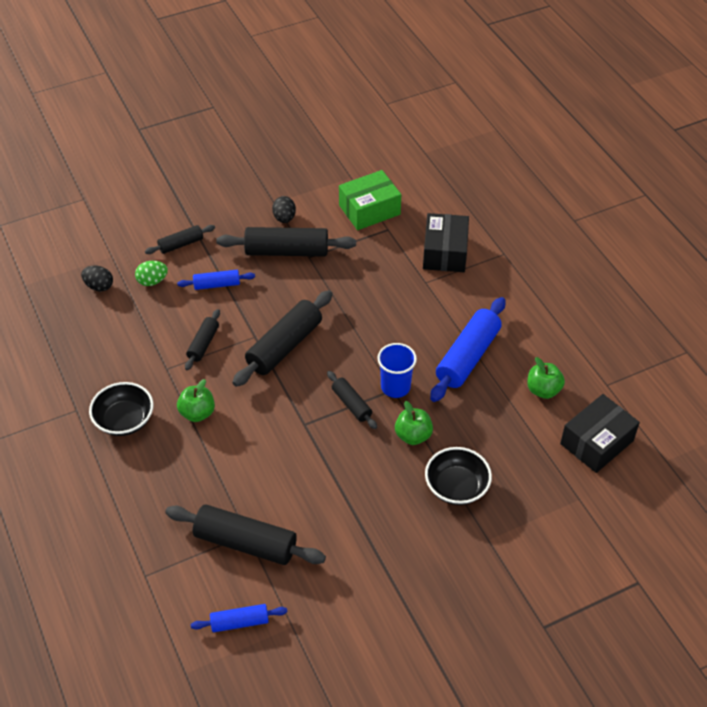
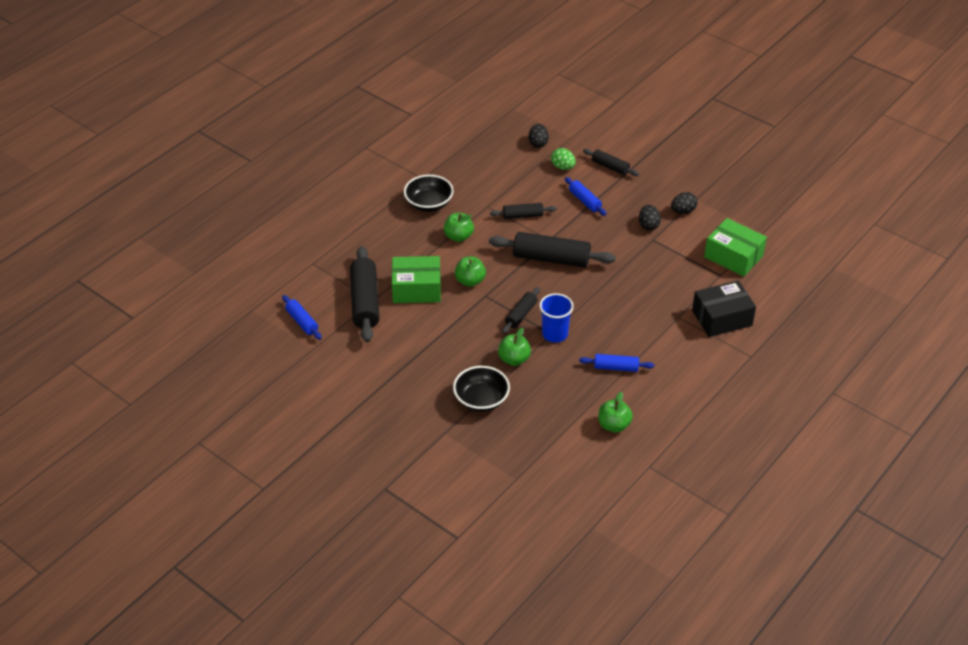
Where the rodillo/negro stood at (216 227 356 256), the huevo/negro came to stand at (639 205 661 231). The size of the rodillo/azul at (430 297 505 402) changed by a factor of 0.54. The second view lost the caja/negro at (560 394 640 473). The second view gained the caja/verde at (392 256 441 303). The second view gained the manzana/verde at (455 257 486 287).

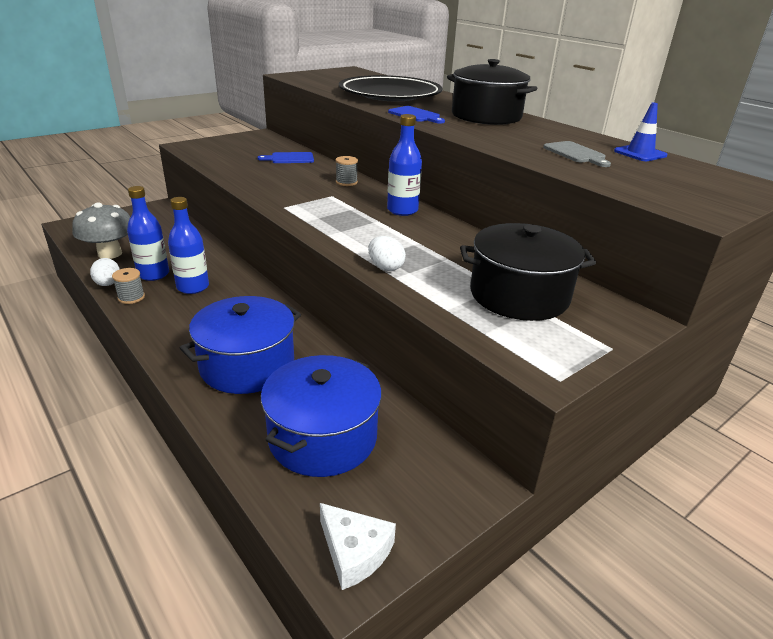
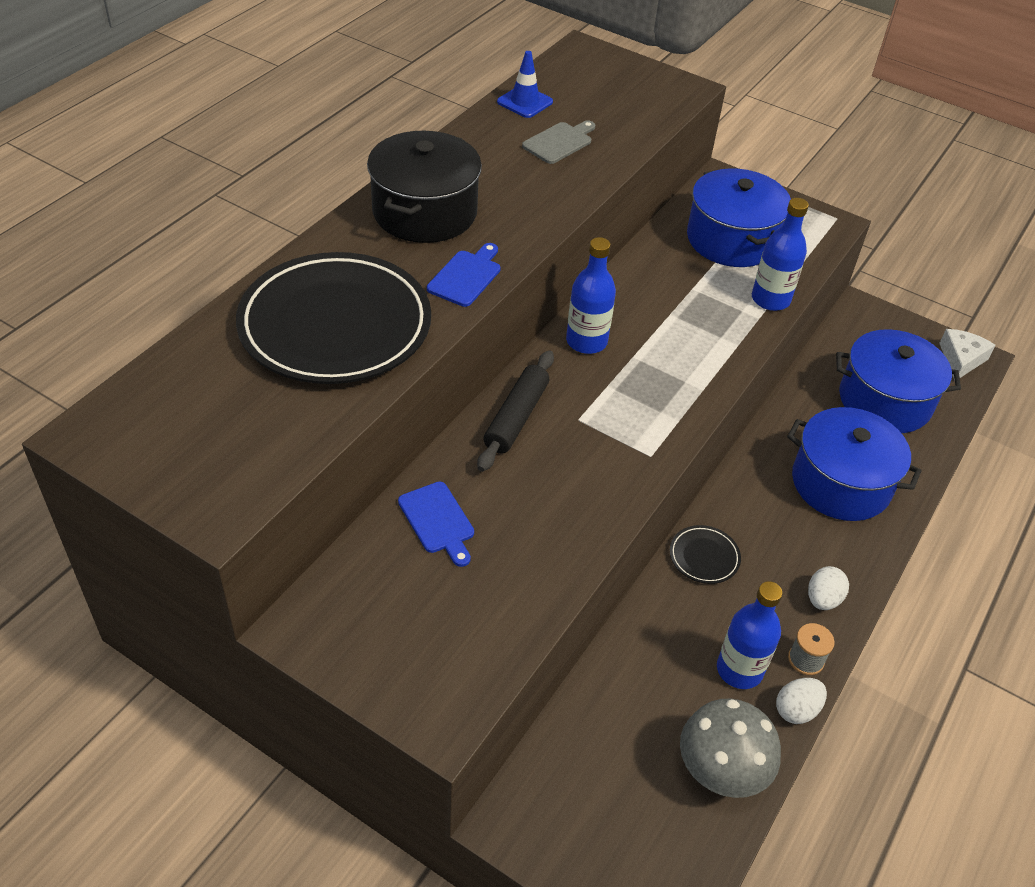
The botella/azul ended up elsewhere, having gone from (168 197 209 294) to (752 198 809 311). Where the carrete/gris stood at (336 156 358 186), the rodillo/negro came to stand at (477 350 554 472). The huevo/blanco ended up elsewhere, having gone from (368 236 406 271) to (808 566 849 610). What was the olla/negro at (460 223 596 321) turned into the olla/azul at (687 168 791 267). The second view gained the plato/negro at (670 525 741 584).

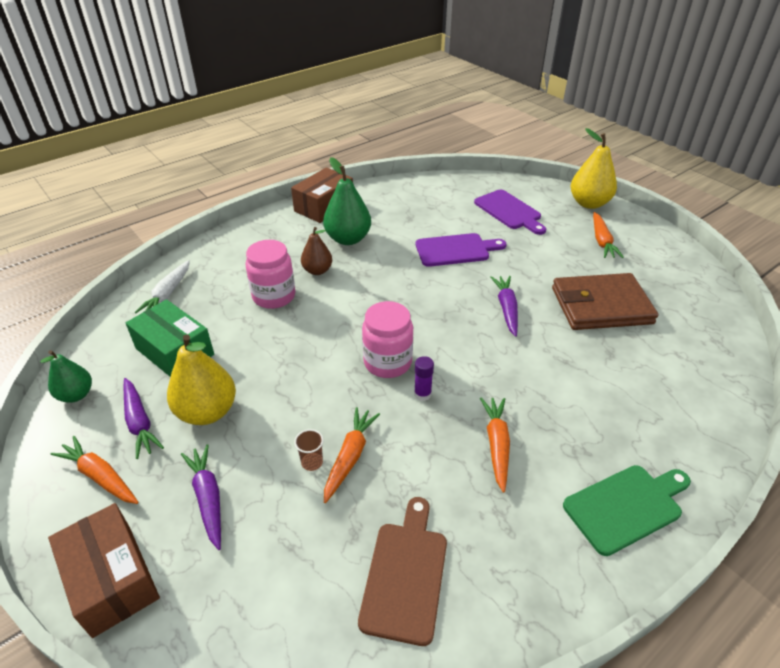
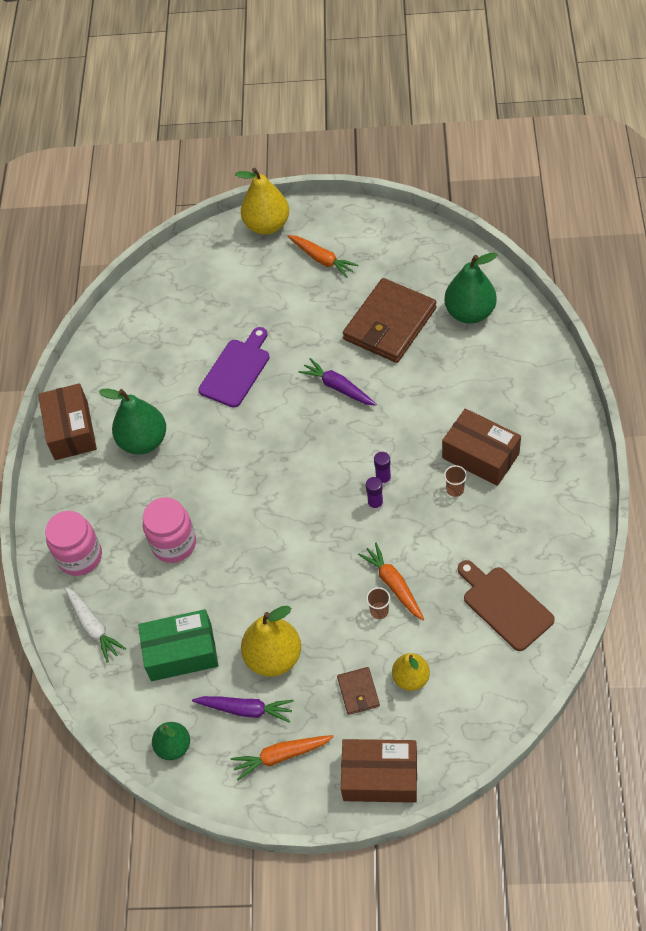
Where the zanahoria/morado stood at (181 444 221 550), the cartera/marrón came to stand at (337 667 380 715). The second view lost the pera/marrón at (301 227 332 275). The tarro/rosa ended up elsewhere, having gone from (362 301 413 378) to (45 511 102 576). The second view lost the tabla de cortar/morado at (474 190 546 235). Where the zanahoria/naranja stood at (480 398 510 493), the vaso/marrón came to stand at (444 465 467 497). The second view lost the tabla de cortar/verde at (563 465 691 556). The second view gained the barra de pegamento/morado at (374 452 391 486). The second view gained the pera/amarillo at (392 653 430 691). The second view gained the caja/marrón at (442 408 521 486). The second view gained the pera/verde at (444 253 497 324).

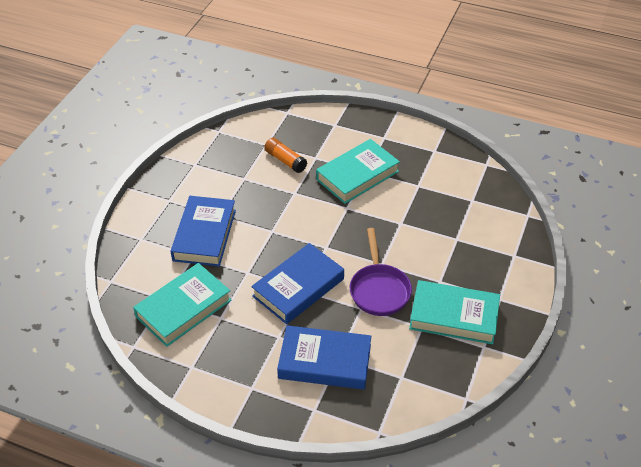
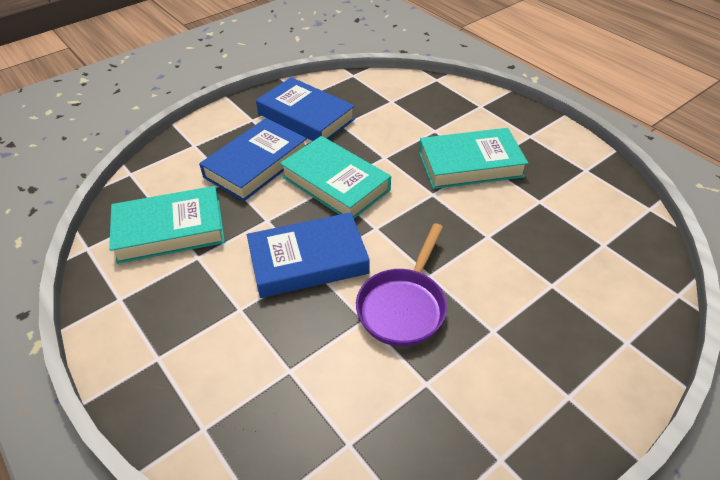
The second view lost the barra de pegamento/naranja at (264 138 307 173). The libro/azul ended up elsewhere, having gone from (277 325 371 389) to (256 77 355 141). The libro/turquesa ended up elsewhere, having gone from (409 280 500 344) to (280 136 391 219).

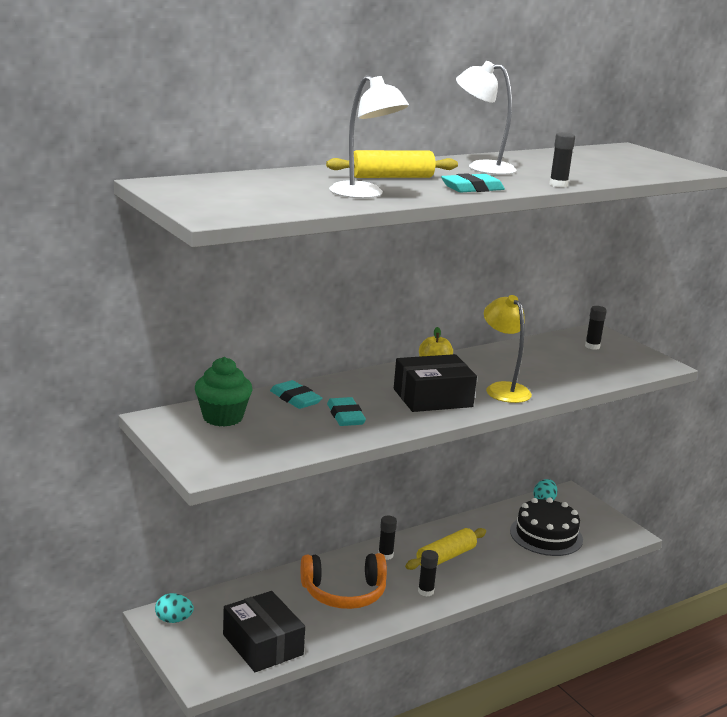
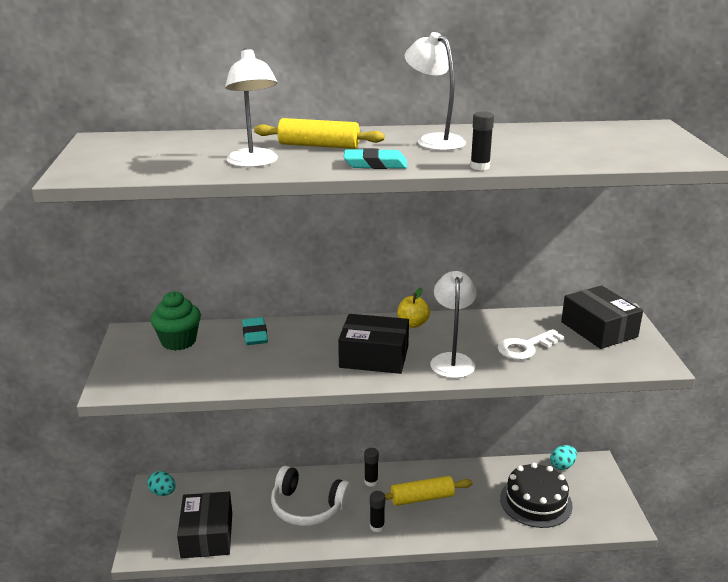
What was the auriculares/naranja at (301 553 387 609) turned into the auriculares/blanco at (271 466 352 526). The second view lost the goma de borrar/turquesa at (327 397 366 426). What was the lámpara/amarillo at (484 295 532 403) turned into the lámpara/blanco at (430 271 477 378). Where the barra de pegamento/negro stood at (585 306 607 350), the caja/negro came to stand at (561 285 643 349). The second view gained the llave/blanco at (498 329 564 360).

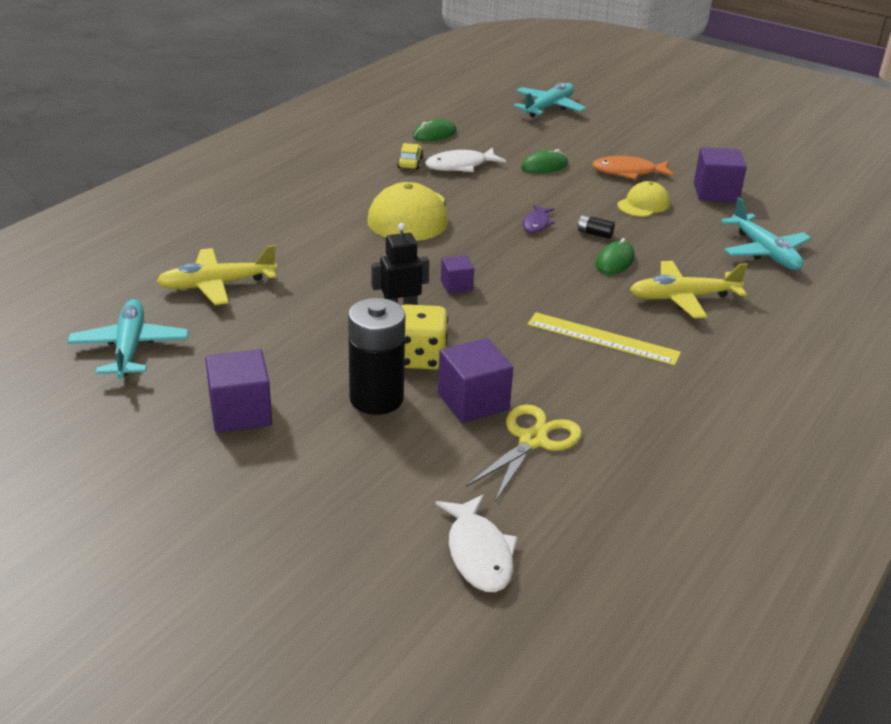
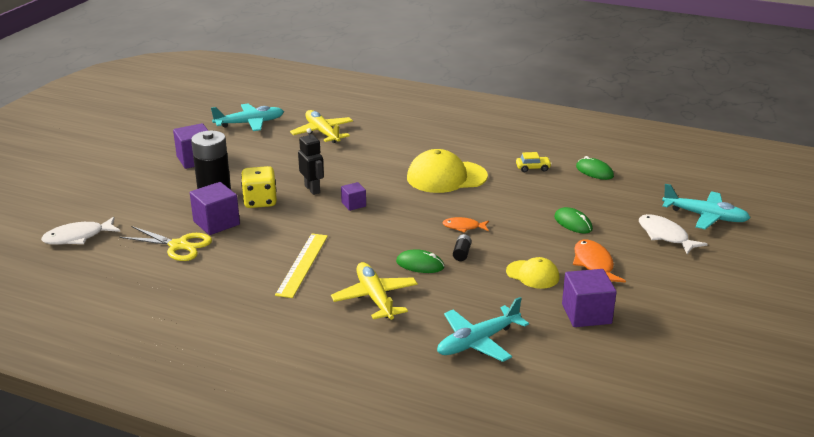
The pez/blanco ended up elsewhere, having gone from (425 148 506 172) to (639 214 708 254). What was the pez/morado at (522 205 555 233) turned into the pez/naranja at (442 217 489 233).

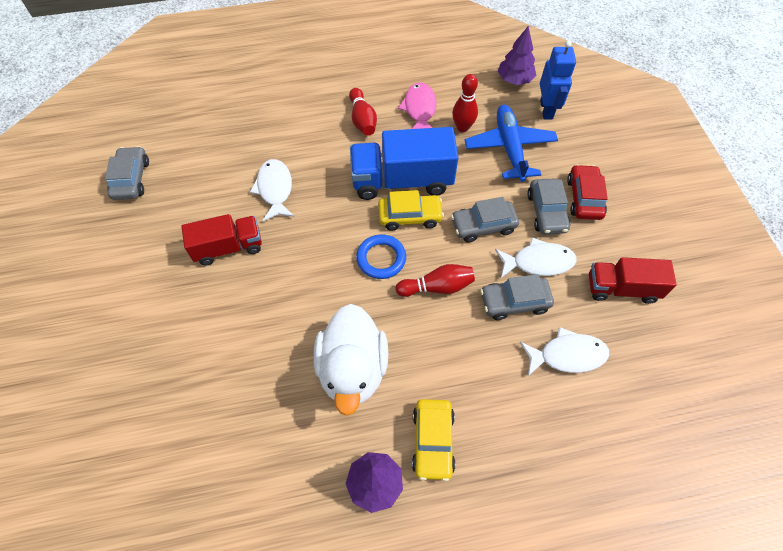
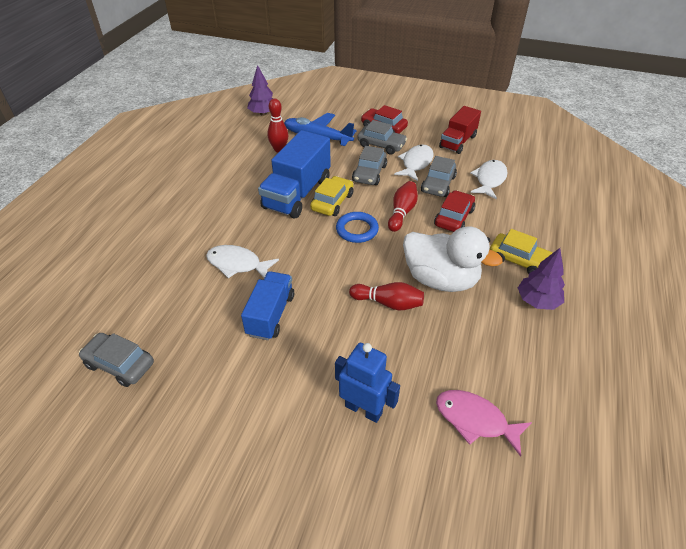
What was the camión/rojo at (181 214 262 265) turned into the camión/azul at (241 271 294 340). The bolo/rojo ended up elsewhere, having gone from (349 88 377 136) to (349 282 424 311). The pez/rosa ended up elsewhere, having gone from (398 82 437 129) to (436 390 532 457). The robot/azul ended up elsewhere, having gone from (540 40 576 120) to (335 343 400 423). The second view gained the coche/rojo at (434 190 475 232).

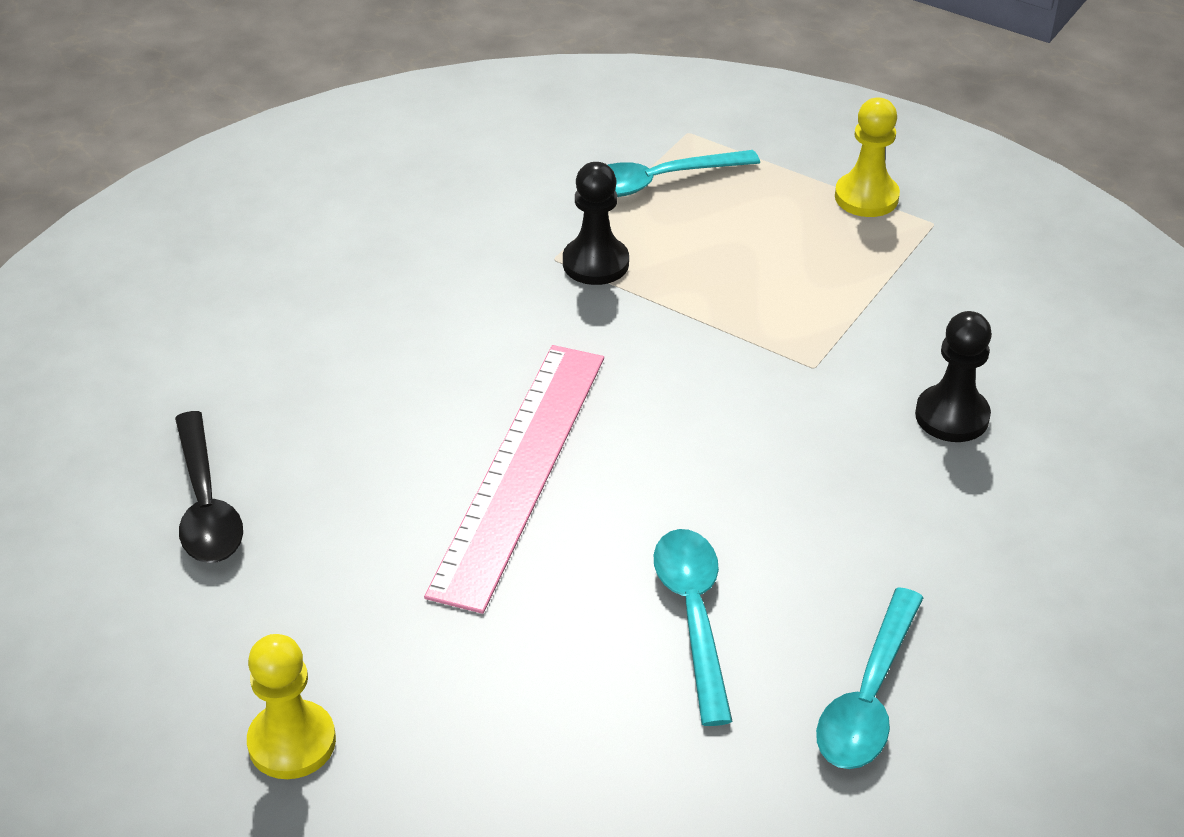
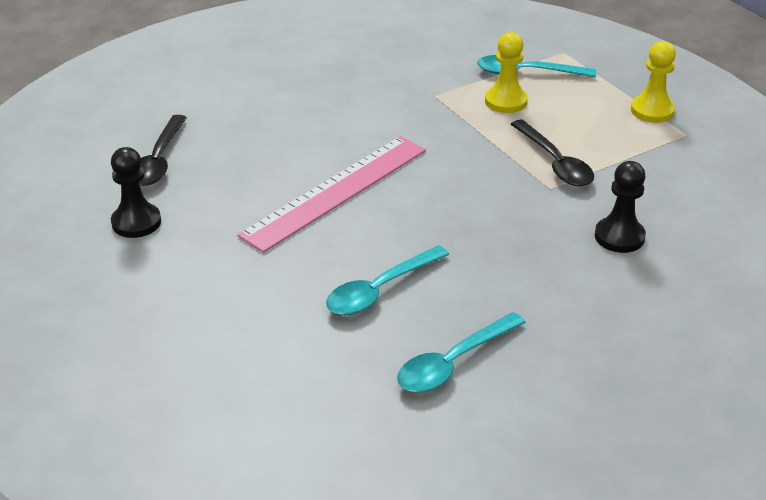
The peón/amarillo ended up elsewhere, having gone from (247 634 336 779) to (485 32 528 113). The peón/negro ended up elsewhere, having gone from (563 162 629 285) to (111 147 161 238). The cuchara/turquesa at (654 529 733 726) ended up facing another way, 150 degrees counterclockwise from before. The second view gained the cuchara/negro at (511 120 594 186).

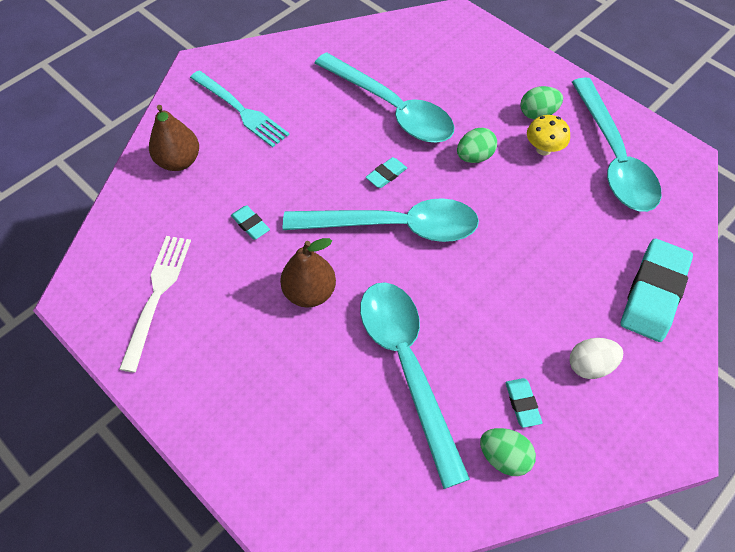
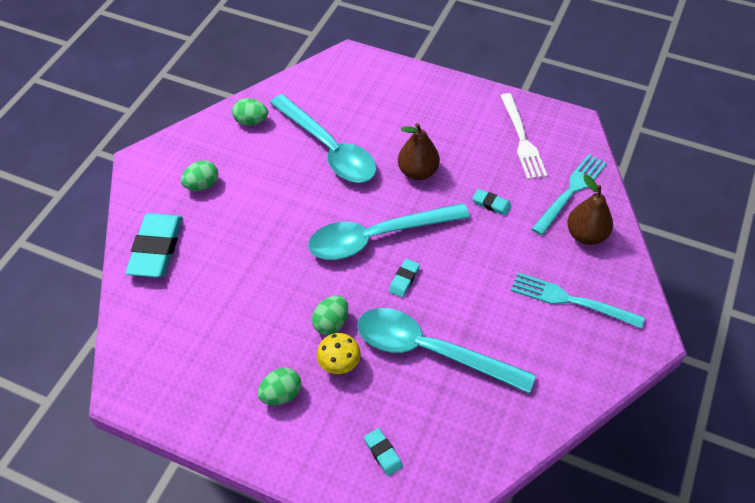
The goma de borrar/turquesa ended up elsewhere, having gone from (505 378 542 428) to (364 428 403 476). The seta/amarillo ended up elsewhere, having gone from (527 115 570 155) to (317 333 361 374). What was the huevo/blanco at (570 338 623 379) turned into the huevo/verde at (181 160 218 191). The second view lost the cuchara/turquesa at (572 78 661 212). The second view gained the tenedor/turquesa at (532 154 607 236).

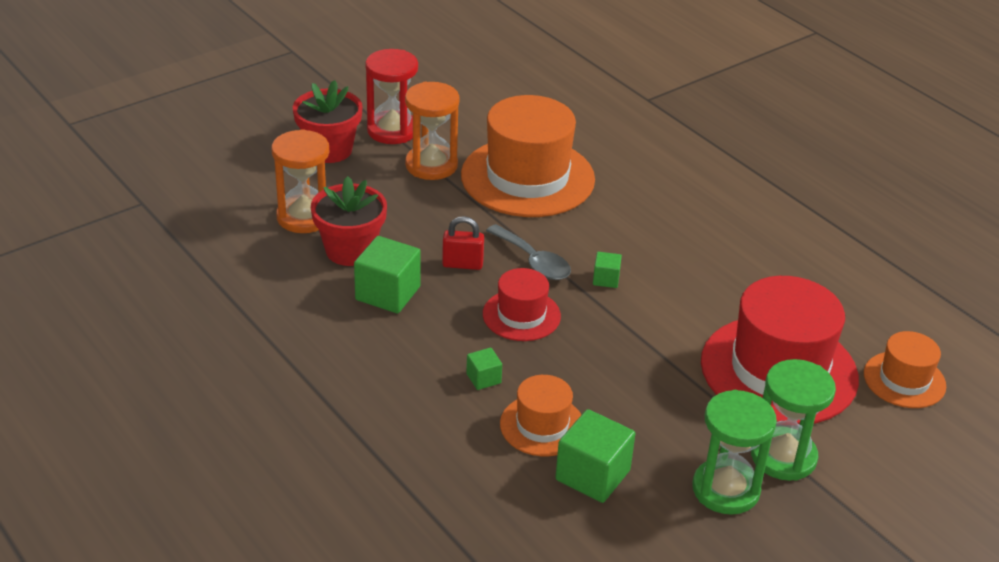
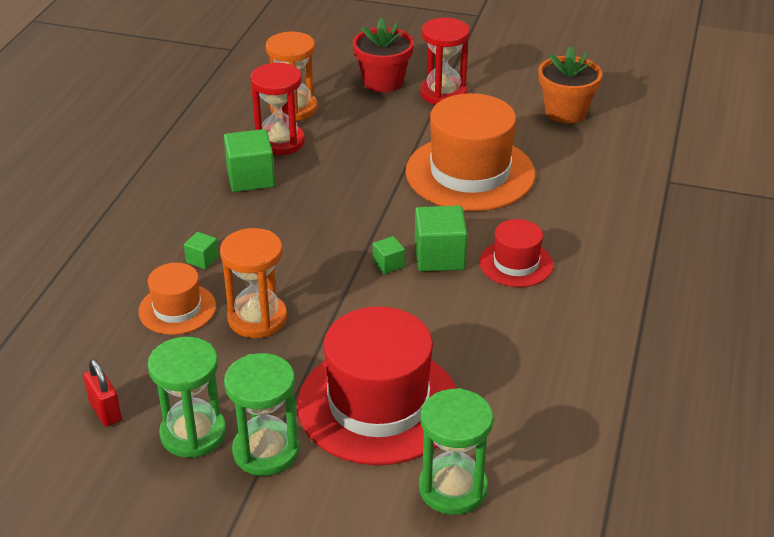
Where the maceta/rojo stood at (311 176 387 266), the reloj de arena/rojo came to stand at (250 63 305 155). The reloj de arena/naranja ended up elsewhere, having gone from (405 82 460 180) to (220 228 287 338). The candado/rojo ended up elsewhere, having gone from (442 216 484 270) to (83 359 122 427). The sombrero/rojo ended up elsewhere, having gone from (483 268 561 341) to (479 219 553 287). The second view lost the cuchara/gris at (486 224 571 280). The cubo/verde ended up elsewhere, having gone from (555 409 635 503) to (415 205 467 271). Where the sombrero/naranja stood at (864 331 946 408), the reloj de arena/verde came to stand at (419 388 493 515). The second view gained the maceta/naranja at (538 46 603 123).

